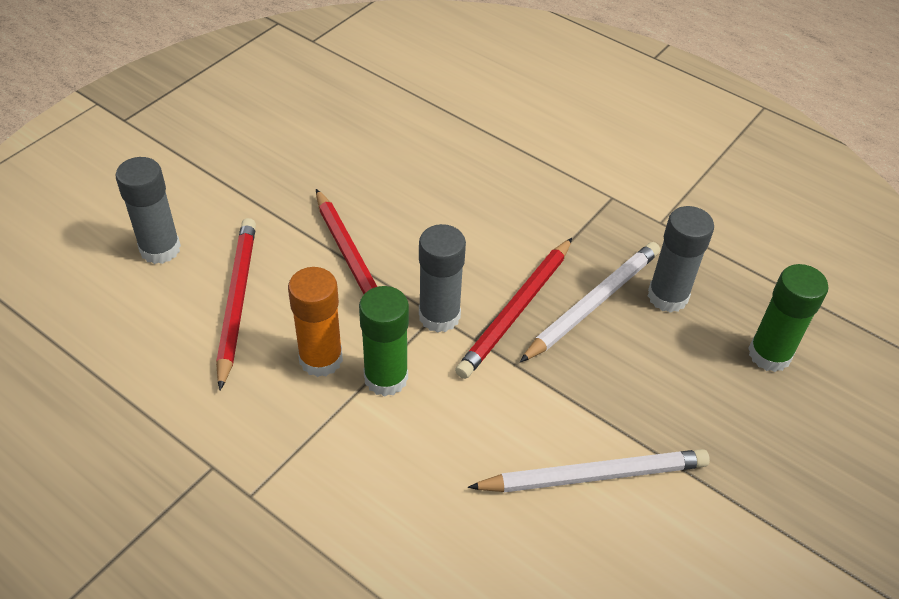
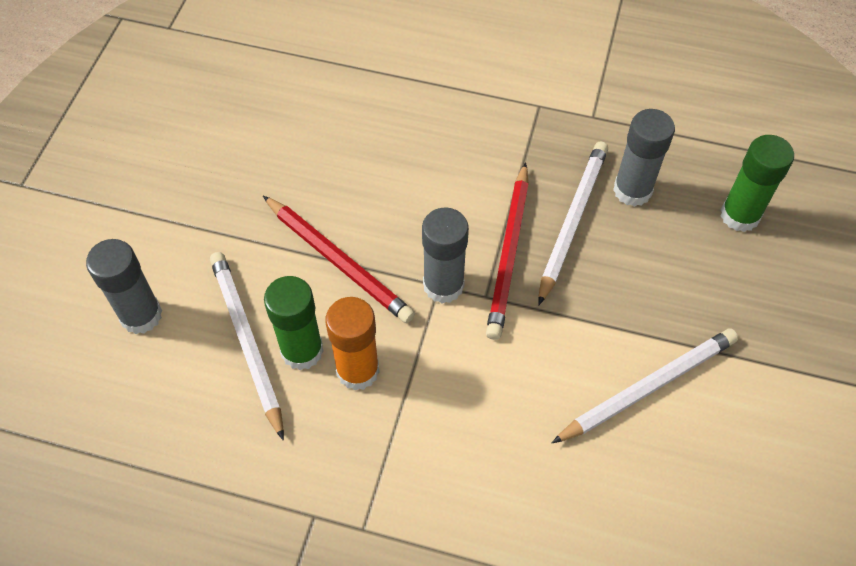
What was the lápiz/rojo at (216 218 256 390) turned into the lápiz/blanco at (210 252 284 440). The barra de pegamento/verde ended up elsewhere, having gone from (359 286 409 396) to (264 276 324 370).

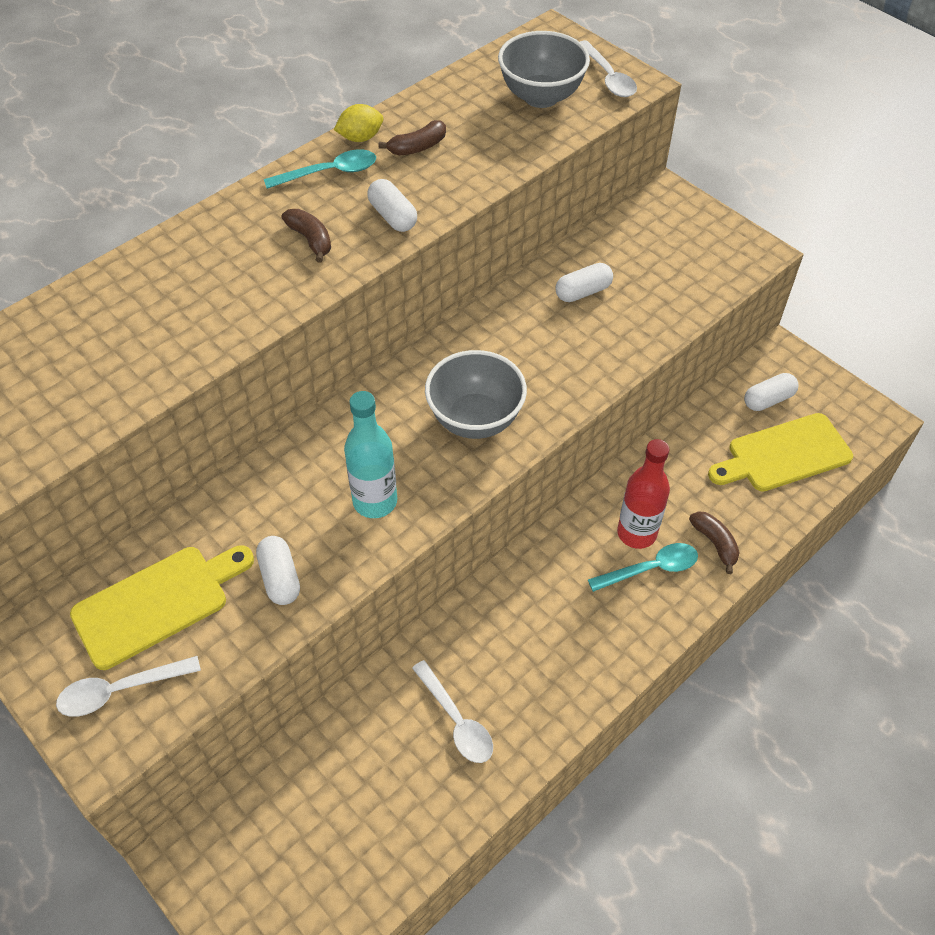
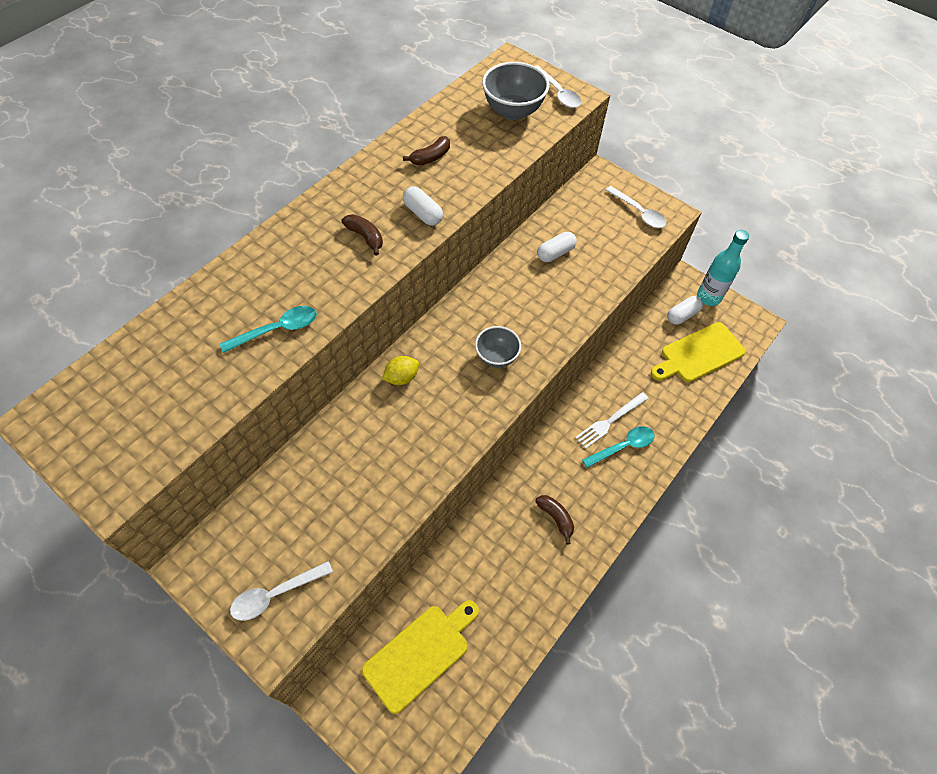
The tabla de cortar/amarillo ended up elsewhere, having gone from (70 545 254 670) to (362 600 479 714). The second view lost the cápsula/blanco at (256 536 300 605). The cuchara/turquesa ended up elsewhere, having gone from (264 149 376 189) to (220 306 317 353). The limón/amarillo ended up elsewhere, having gone from (334 104 383 142) to (382 356 419 385). The botella/turquesa ended up elsewhere, having gone from (344 391 397 518) to (697 230 749 306). The cuchara/blanco ended up elsewhere, having gone from (412 660 493 763) to (606 186 666 228). The size of the cuenco/gris at (425 350 527 439) changed by a factor of 0.64. Where the botella/rojo stood at (617 439 670 549), the tenedor/blanco came to stand at (575 392 649 449). The plátano/marrón ended up elsewhere, having gone from (689 511 740 574) to (535 495 574 545).

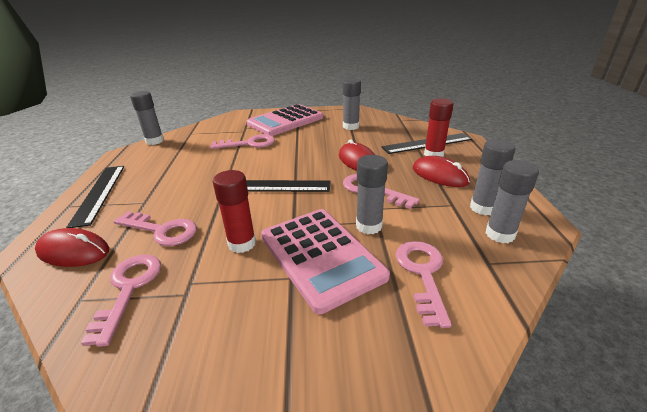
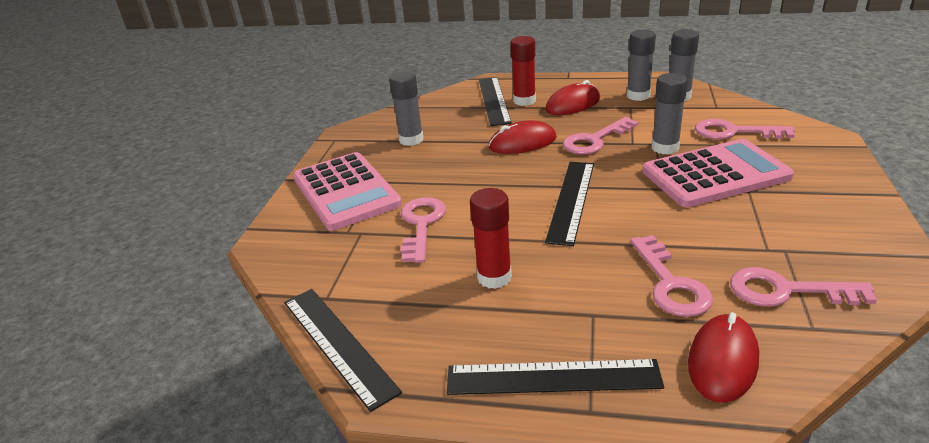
The llave/rosa at (113 212 197 246) ended up facing another way, 135 degrees clockwise from before. Where the barra de pegamento/gris stood at (130 91 164 145), the regla/negro came to stand at (284 289 402 412). The barra de pegamento/rojo ended up elsewhere, having gone from (213 170 256 253) to (470 188 512 289).

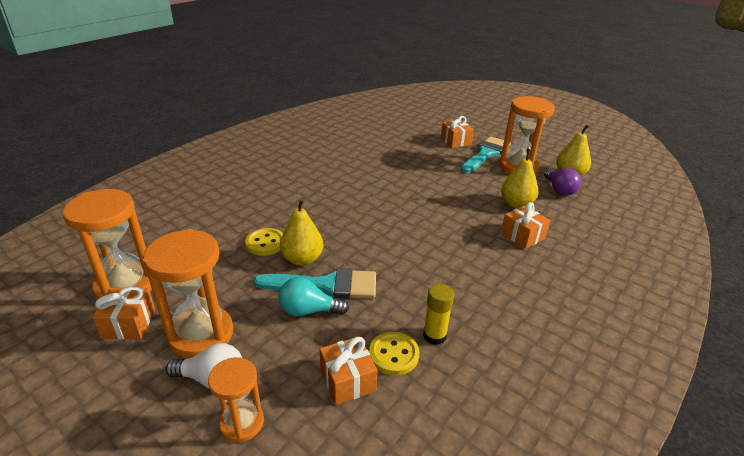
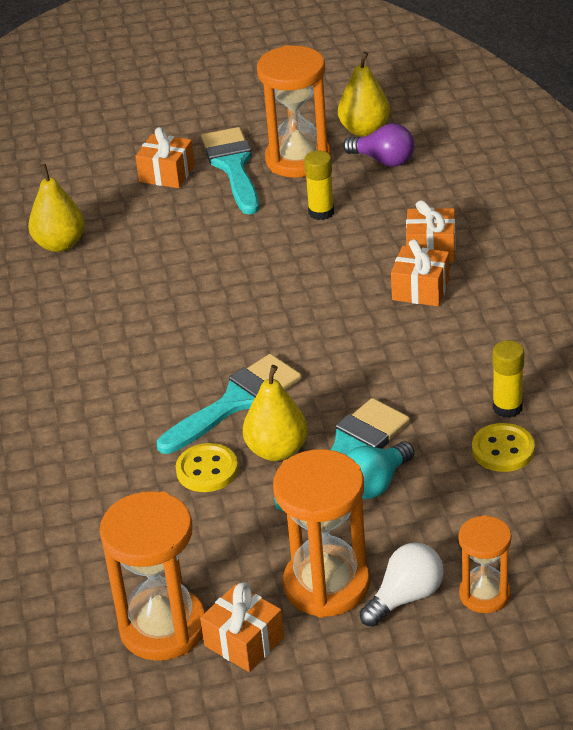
The regalo/naranja ended up elsewhere, having gone from (320 336 377 405) to (391 239 450 306). The pera/amarillo ended up elsewhere, having gone from (501 149 539 209) to (28 164 85 252). The second view gained the pincel/turquesa at (157 354 302 454). The second view gained the barra de pegamento/amarillo at (304 151 334 220).

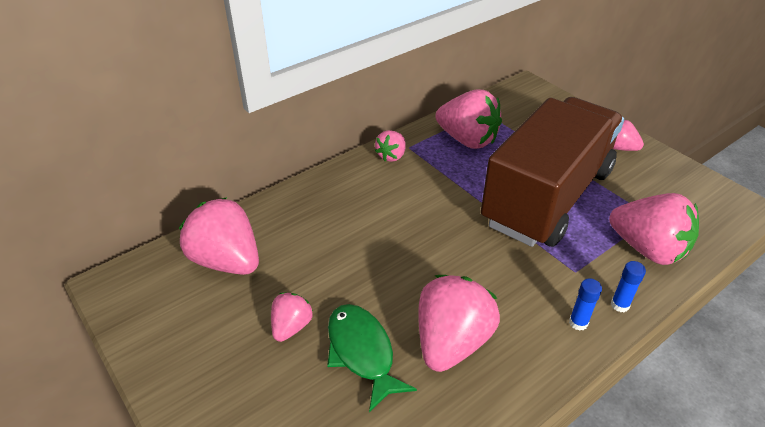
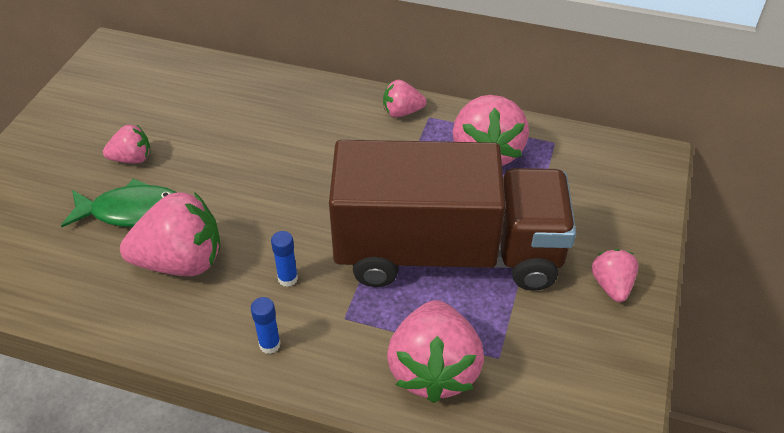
The second view lost the fresa/rosa at (179 197 259 275). The pez/verde at (327 304 417 412) ended up facing another way, 60 degrees clockwise from before. The barra de pegamento/azul ended up elsewhere, having gone from (611 261 646 312) to (271 231 298 287).

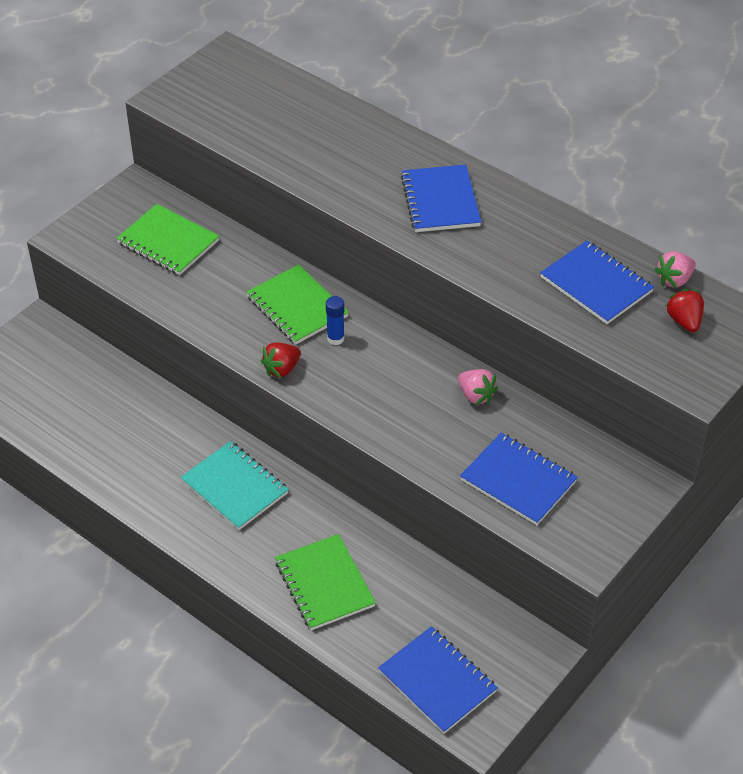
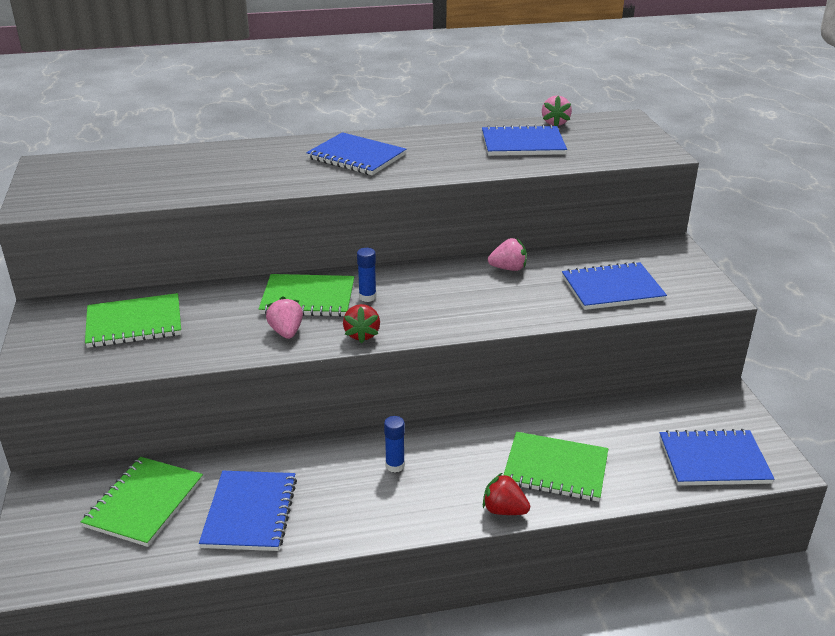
Where the cuaderno/turquesa stood at (180 441 289 530), the barra de pegamento/azul came to stand at (384 416 405 472). The fresa/rojo ended up elsewhere, having gone from (665 289 704 332) to (483 473 530 515). The second view gained the cuaderno/verde at (81 457 203 547). The second view gained the cuaderno/azul at (199 471 297 551). The second view gained the fresa/rosa at (266 296 303 339).

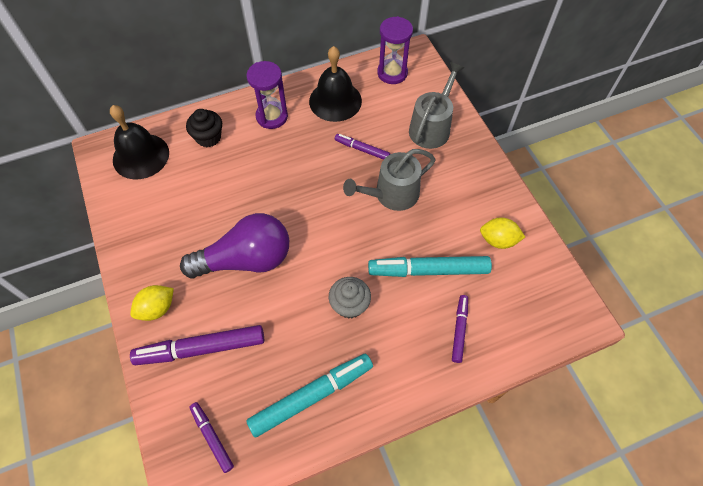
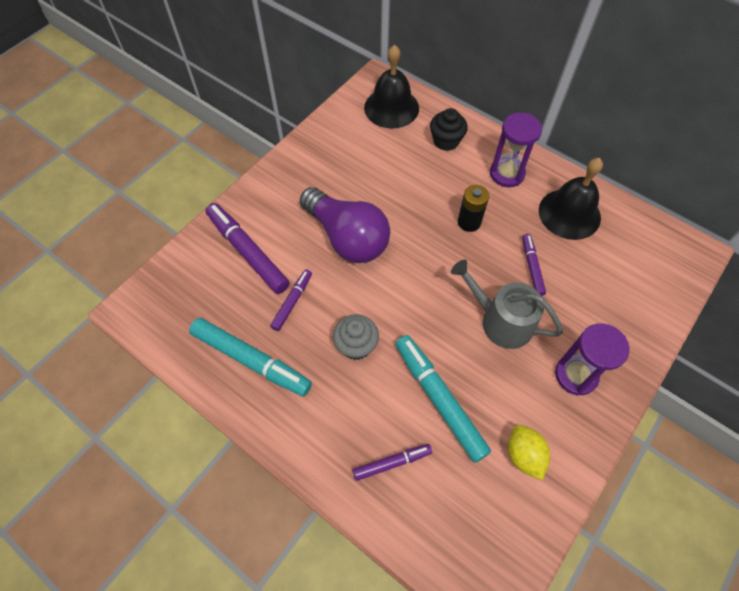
The second view lost the limón/amarillo at (130 285 174 321). The rotulador/morado ended up elsewhere, having gone from (189 402 234 473) to (270 269 312 331). The reloj de arena/morado ended up elsewhere, having gone from (377 16 413 84) to (555 324 630 396). The second view lost the regadera/gris at (409 62 464 149). The second view gained the pila/negro at (458 185 489 232).

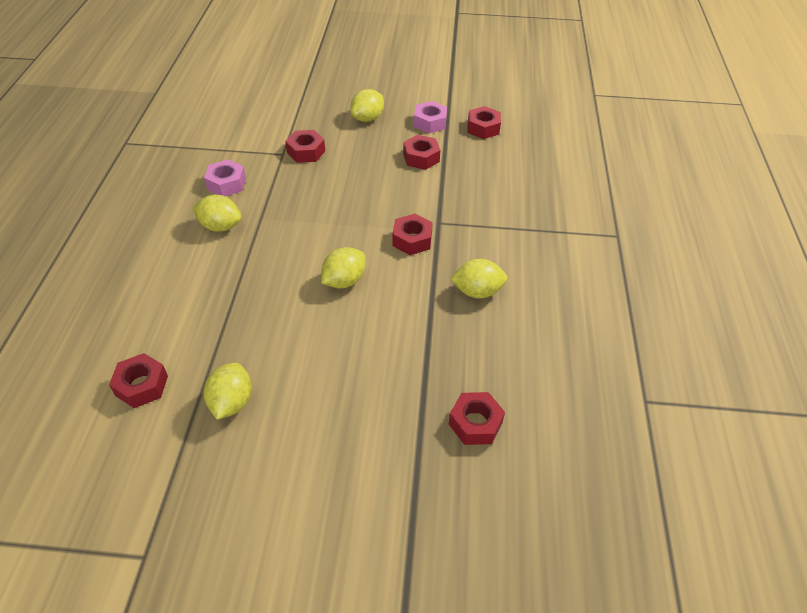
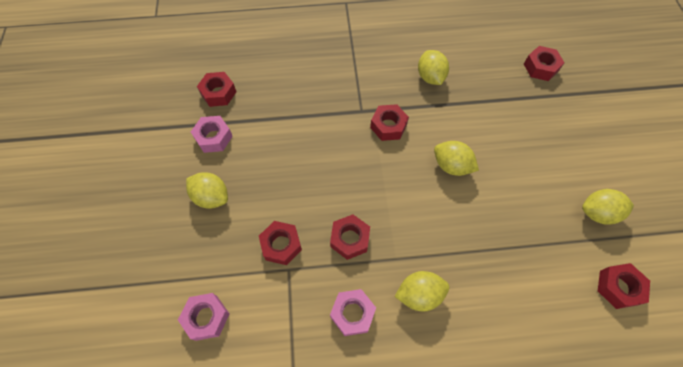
The limón/amarillo at (192 195 241 232) ended up facing another way, 75 degrees clockwise from before. The tuerca/rojo ended up elsewhere, having gone from (403 135 440 170) to (330 215 370 260). The second view gained the tuerca/rosa at (178 293 229 341).

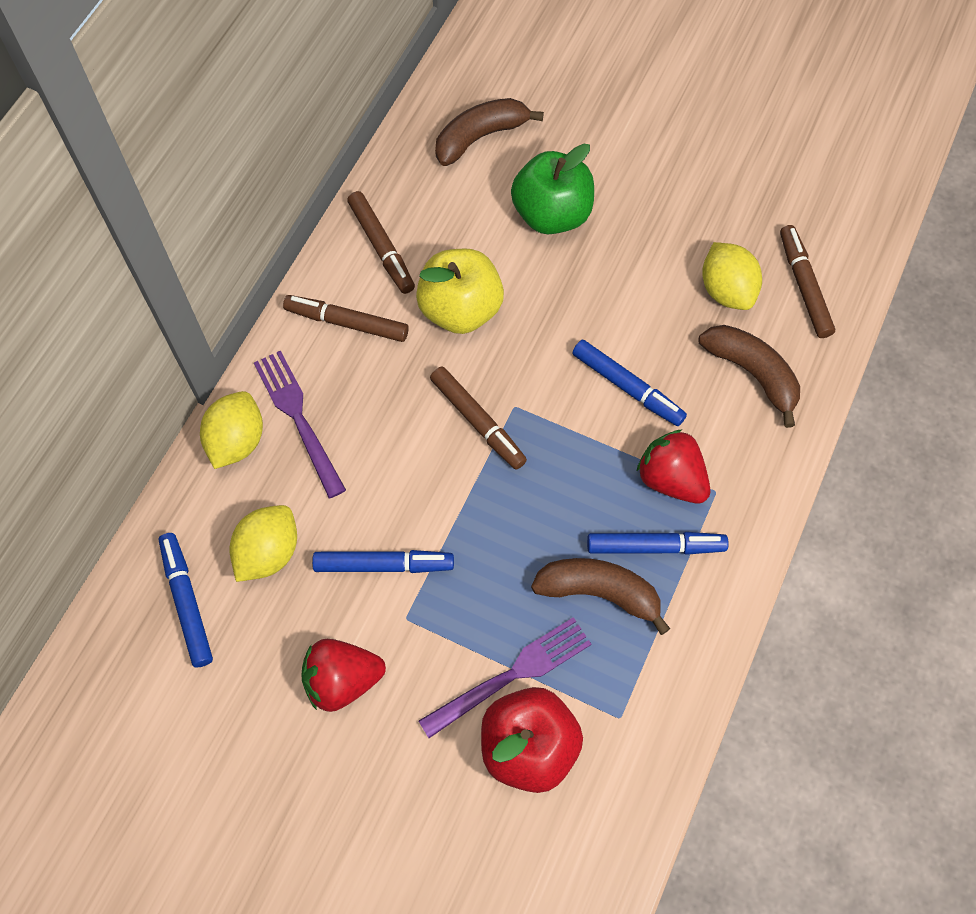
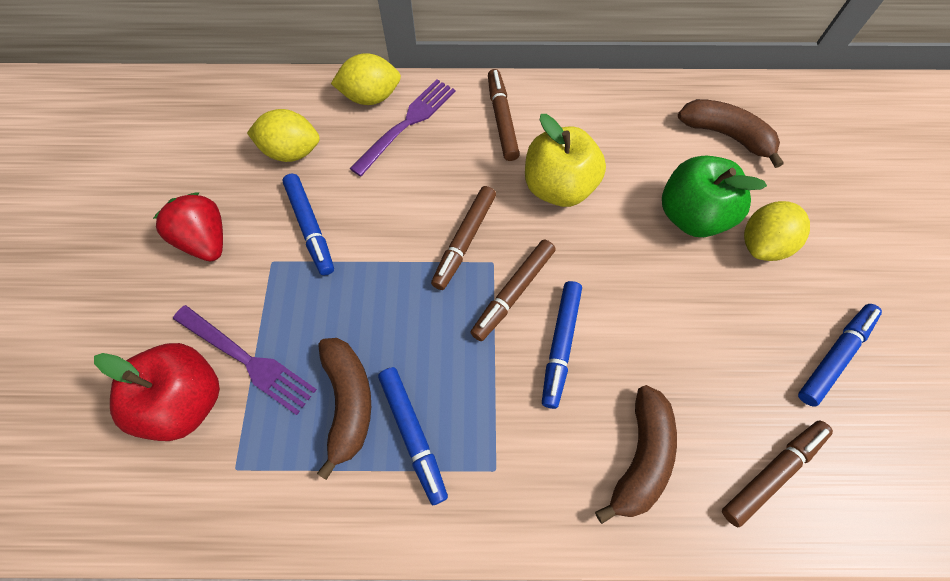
The rotulador/azul ended up elsewhere, having gone from (159 533 213 667) to (798 304 882 407). The rotulador/marrón ended up elsewhere, having gone from (347 191 415 294) to (470 239 555 341). The second view lost the fresa/rojo at (637 429 710 504). The limón/amarillo ended up elsewhere, having gone from (702 242 762 310) to (744 201 810 261).

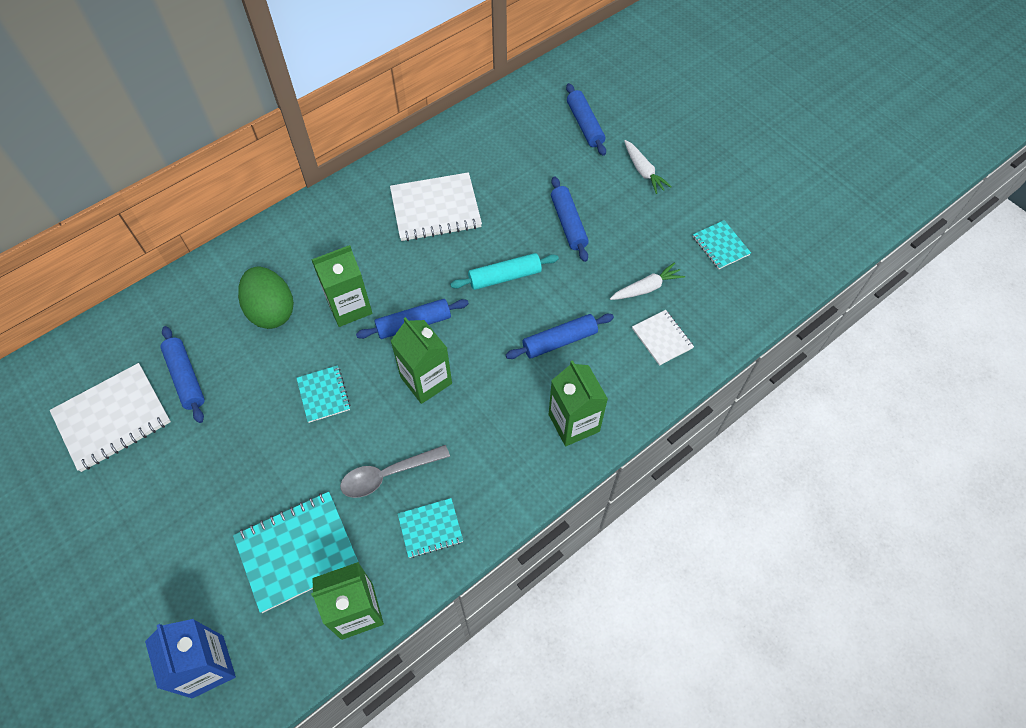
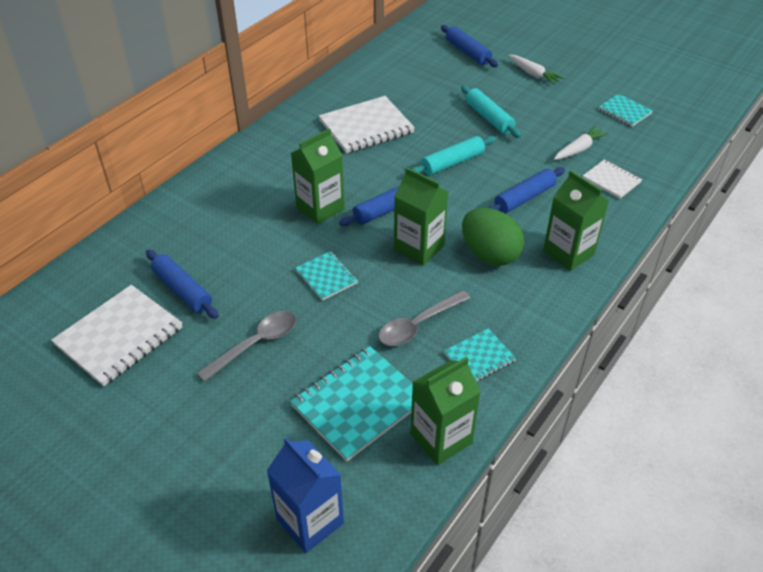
The huevo/verde ended up elsewhere, having gone from (238 266 294 329) to (462 208 524 266). What was the rodillo/azul at (551 176 589 262) turned into the rodillo/turquesa at (461 86 521 138). The second view gained the cuchara/gris at (197 311 296 382).

